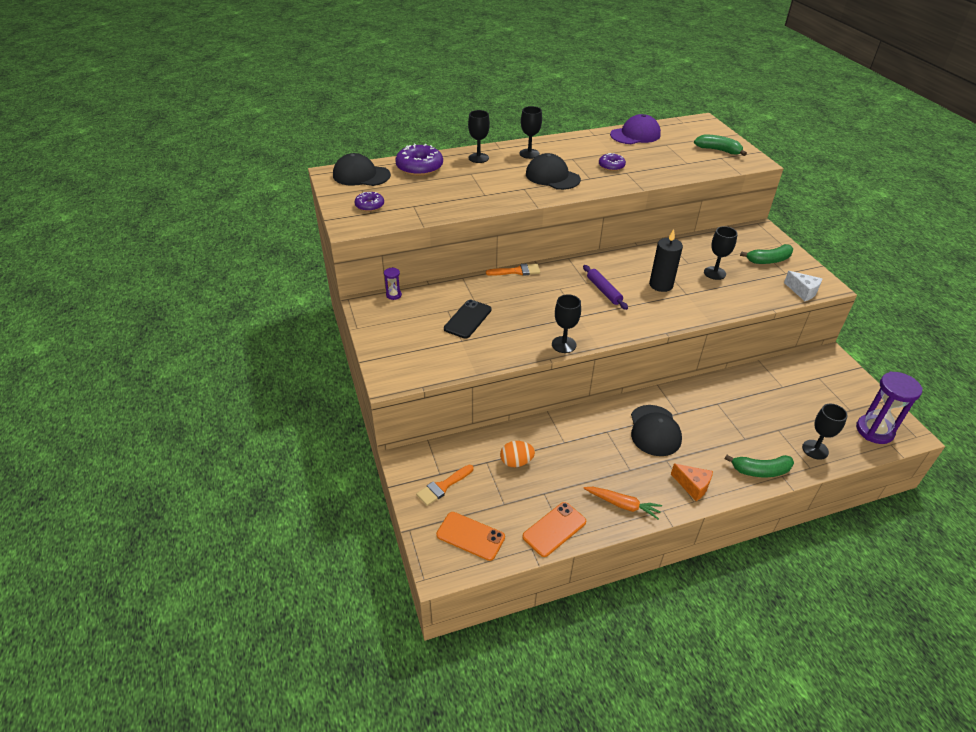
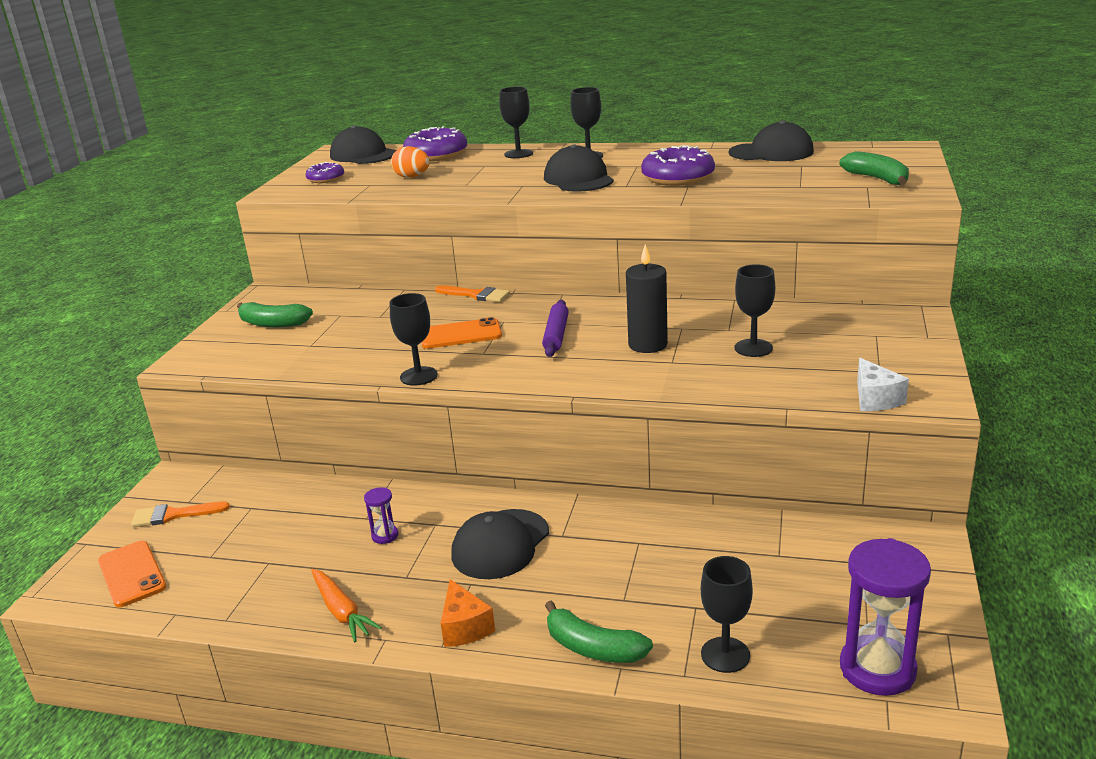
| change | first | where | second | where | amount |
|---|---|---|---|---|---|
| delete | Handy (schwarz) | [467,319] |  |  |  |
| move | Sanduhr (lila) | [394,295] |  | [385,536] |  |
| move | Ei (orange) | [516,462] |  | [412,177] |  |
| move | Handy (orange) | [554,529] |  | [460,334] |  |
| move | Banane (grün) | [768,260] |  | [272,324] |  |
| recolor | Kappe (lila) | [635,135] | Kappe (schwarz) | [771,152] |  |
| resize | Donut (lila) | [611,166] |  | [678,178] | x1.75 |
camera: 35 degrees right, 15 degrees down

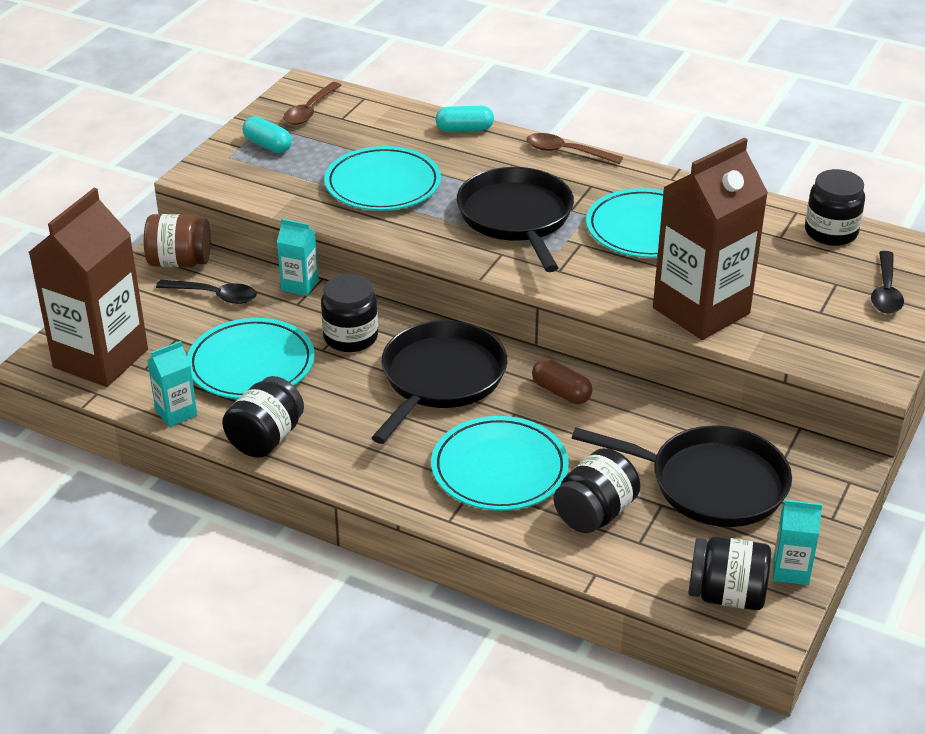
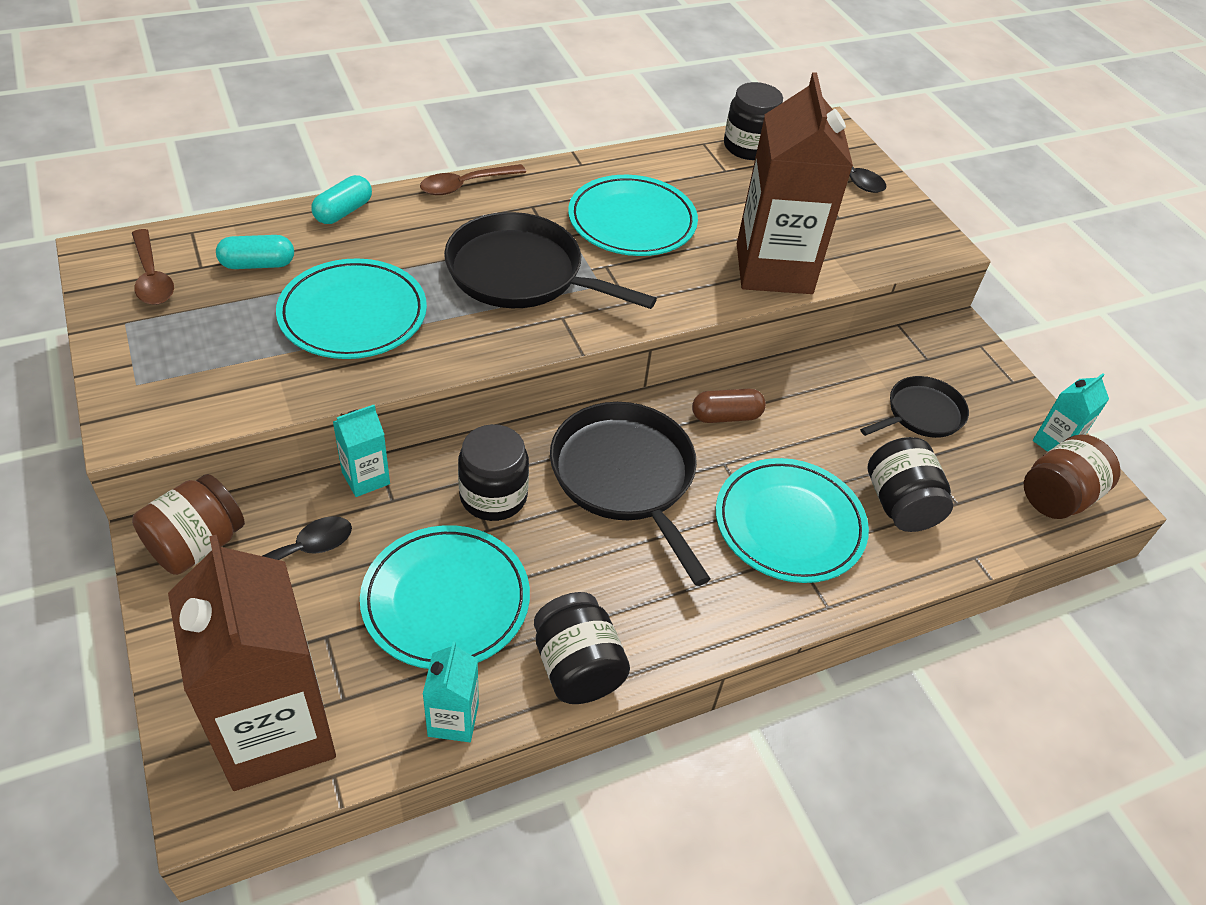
| change | first | where | second | where | amount |
|---|---|---|---|---|---|
| move | Kapsel (türkis) | [268,145] |  | [258,264] |  |
| recolor | Einmachglas (schwarz) | [726,595] | Einmachglas (braun) | [1057,497] |  |
| resize | Pfanne (schwarz) | [711,483] |  | [921,414] | x0.58 |
camera: 55 degrees left, 10 degrees up

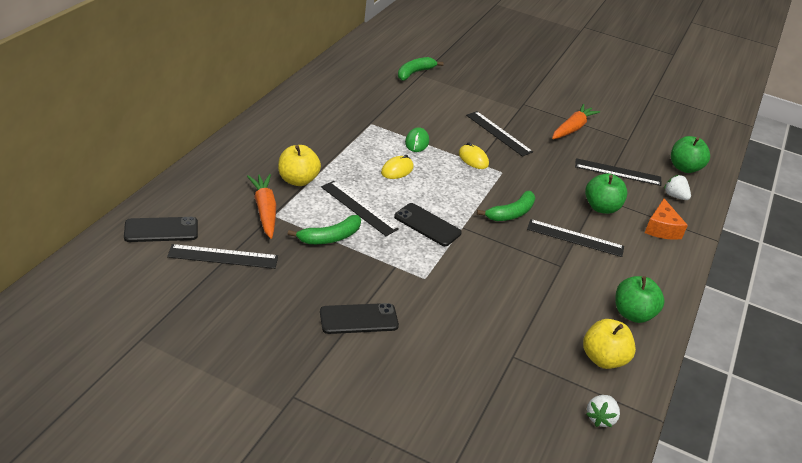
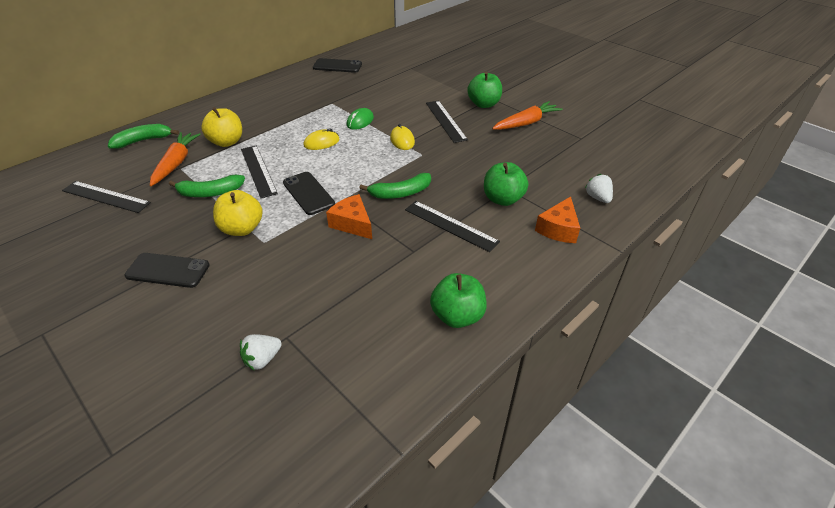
| change | first | where | second | where | amount |
|---|---|---|---|---|---|
| delete | Lineal (schwarz) | [618,172] |  |  |  |
| insert |  |  | Käse (orange) | [352,224] |  |
| move | Handy (schwarz) | [161,230] |  | [337,66] |  |
| move | Banane (grün) | [414,73] |  | [143,140] |  |
| move | Apfel (gelb) | [603,359] |  | [242,229] |  |
| move | Erdbeere (weiß) | [600,418] |  | [262,359] |  |
| move | Apfel (grün) | [684,168] |  | [484,104] |  |
camera: 25 degrees right, 5 degrees up

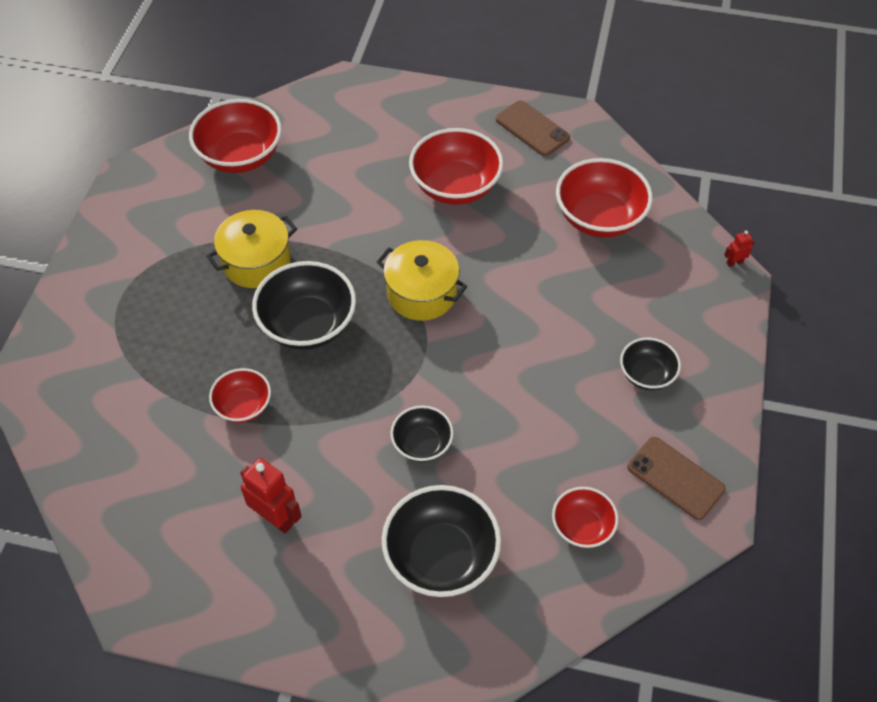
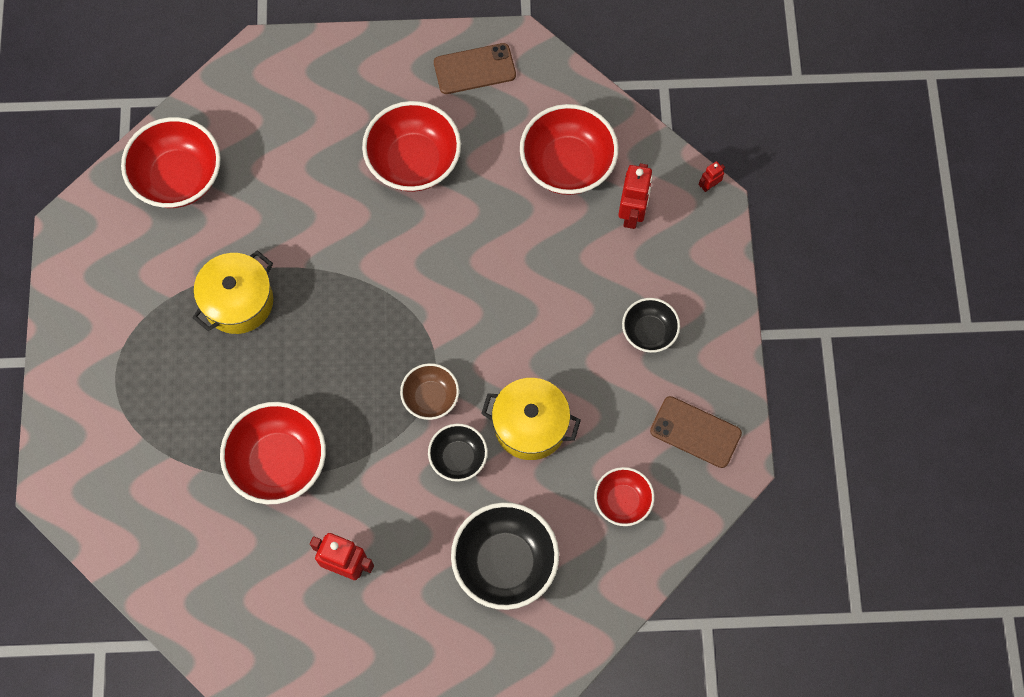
| change | first | where | second | where | amount |
|---|---|---|---|---|---|
| delete | Schüssel (schwarz) | [308,325] |  |  |  |
| insert |  |  | Schüssel (braun) | [430,397] |  |
| insert |  |  | Roboter (rot) | [632,213] |  |
| move | Kochtopf (gelb) | [421,293] |  | [530,426] |  |
| rotate | Handy (braun) | [532,128] |  | [474,69] | 45 degrees counterclockwise |
| resize | Schüssel (rot) | [243,406] |  | [278,462] | x1.75 |
camera: 15 degrees left, 15 degrees up

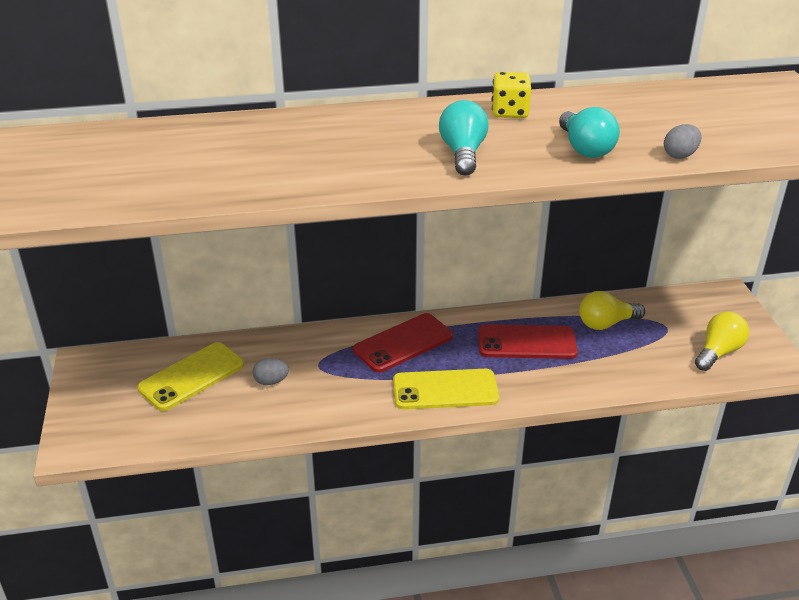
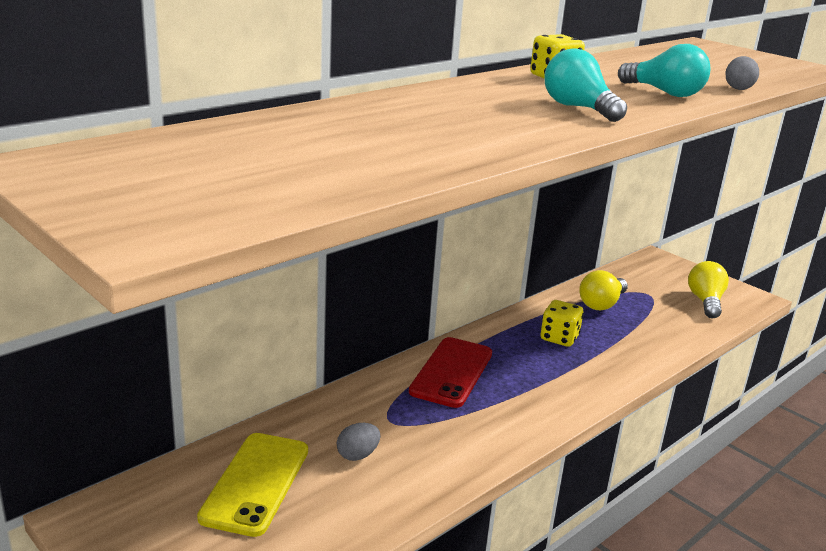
| change | first | where | second | where | amount |
|---|---|---|---|---|---|
| delete | Handy (gelb) | [445,390] |  |  |  |
| replace | Handy (rot) | [526,342] | Spielwürfel (gelb) | [559,338] |  |
camera: 35 degrees left, 10 degrees down

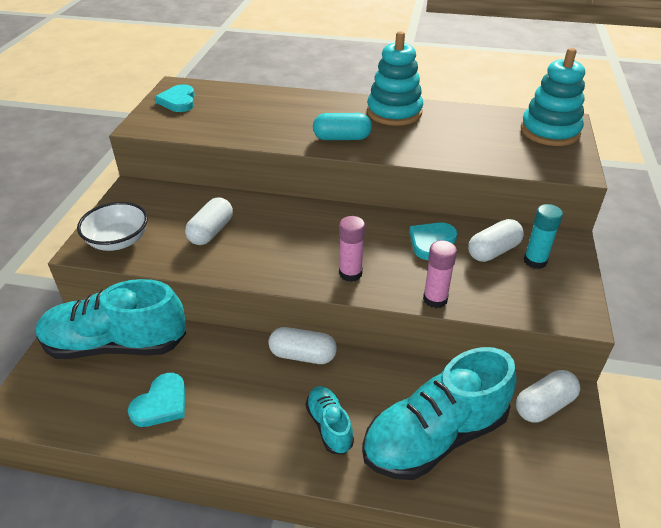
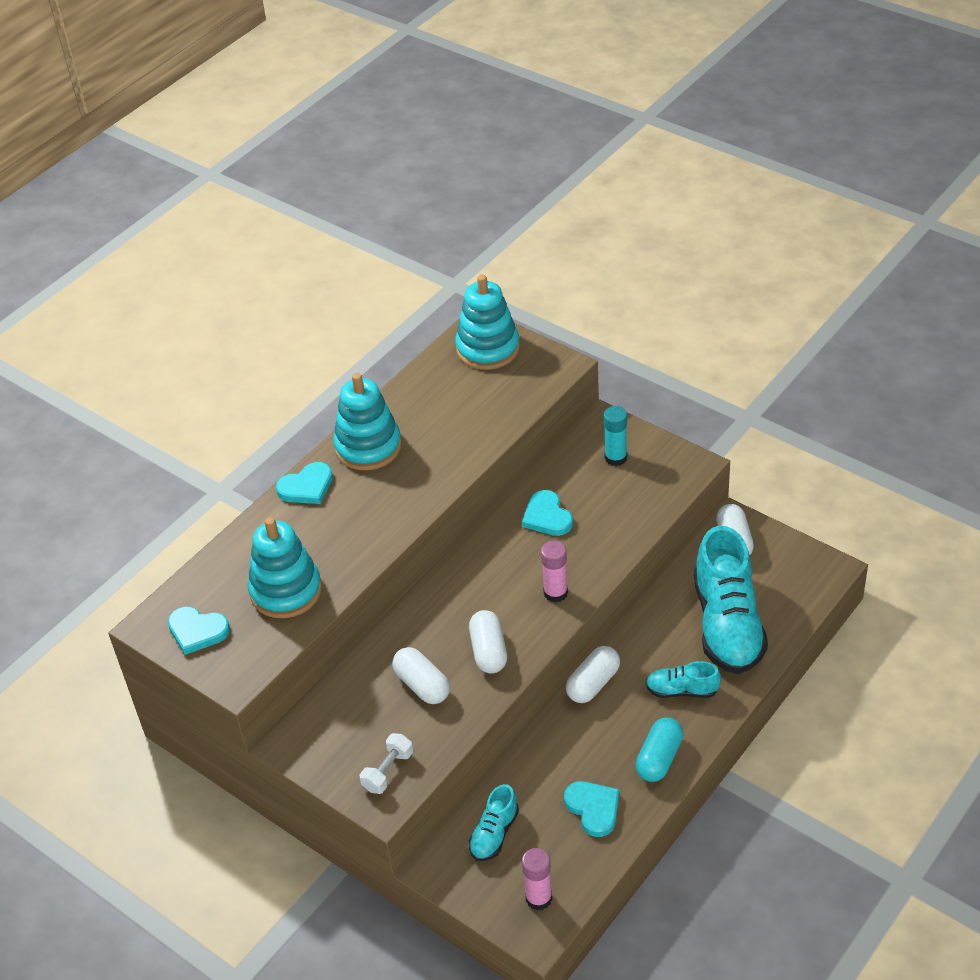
| change | first | where | second | where | amount |
|---|---|---|---|---|---|
| insert |  |  | Stapelspielzeug (türkis) | [286,591] |  |
| insert |  |  | Herz (türkis) | [307,487] |  |
| move | Kapsel (türkis) | [342,138] |  | [659,758] |  |
| move | Klebestift (rosa) | [435,299] |  | [539,898] |  |
| move | Kapsel (weiß) | [493,251] |  | [489,651] |  |
| replace | Schüssel (weiß) | [118,241] | Hantel (weiß) | [388,771] |  |
| resize | Schuh (türkis) | [116,345] |  | [494,834] | x0.48 |
camera: 60 degrees left, 5 degrees up

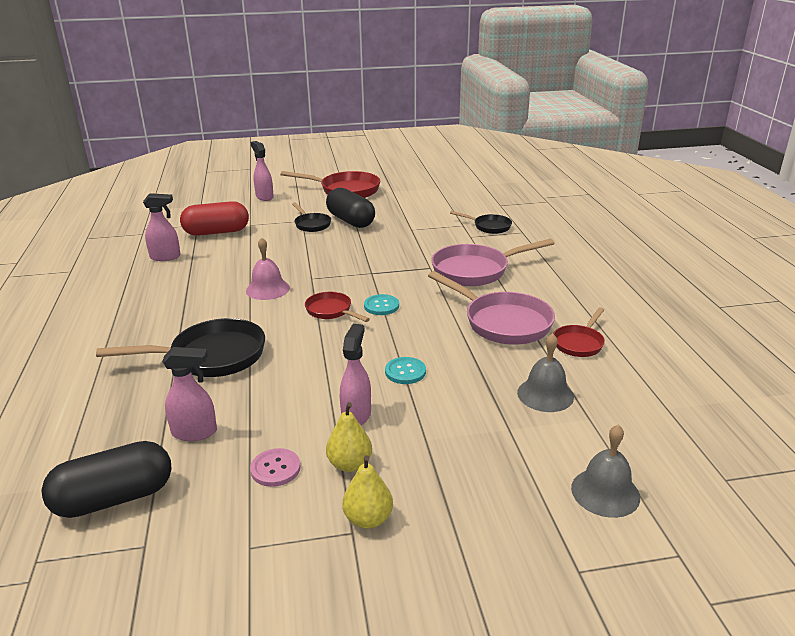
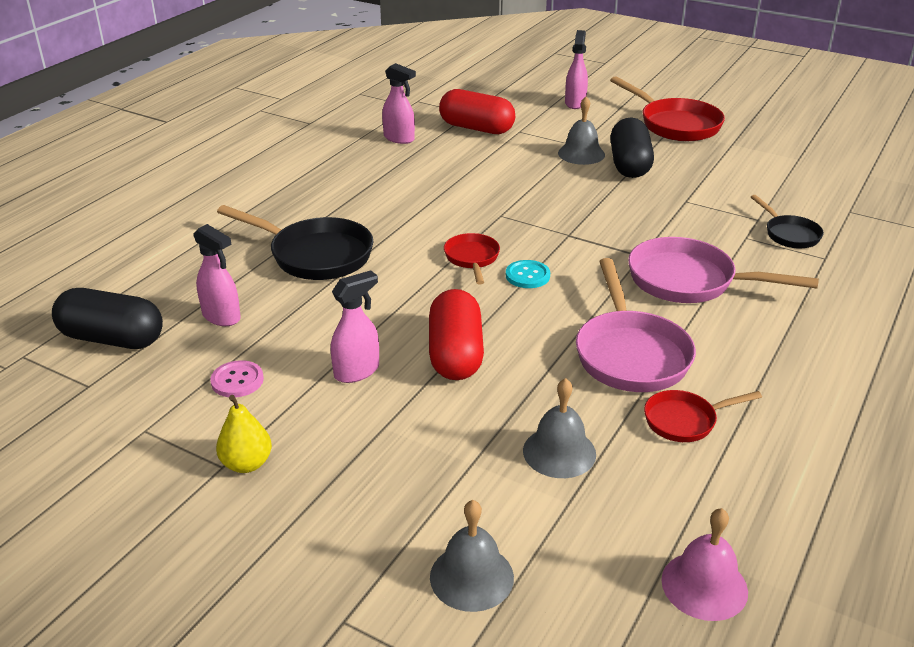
| change | first | where | second | where | amount |
|---|---|---|---|---|---|
| delete | Birne (gelb) | [349,464] |  |  |  |
| move | Glocke (rosa) | [267,289] |  | [704,585] |  |
| replace | Pfanne (schwarz) | [311,224] | Glocke (grau) | [581,154] |  |
| replace | Knopf (türkis) | [405,372] | Kapsel (rot) | [455,354] |  |
camera: 40 degrees right, 5 degrees up

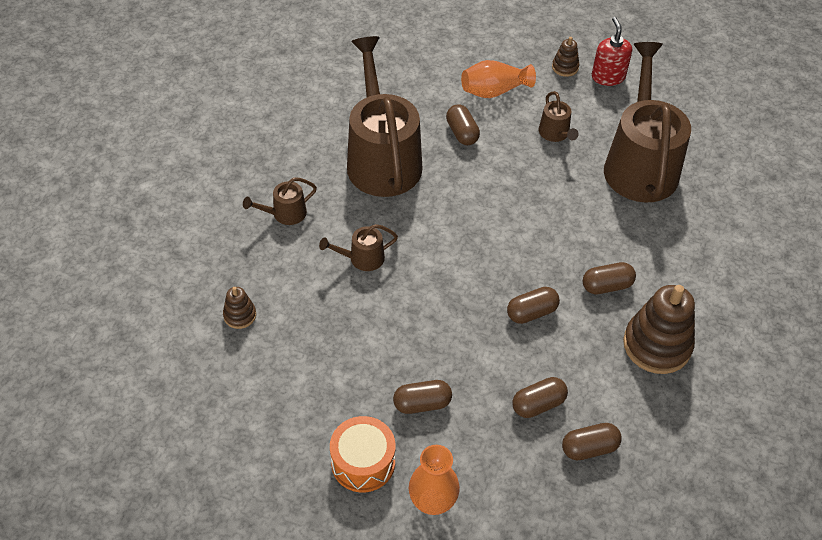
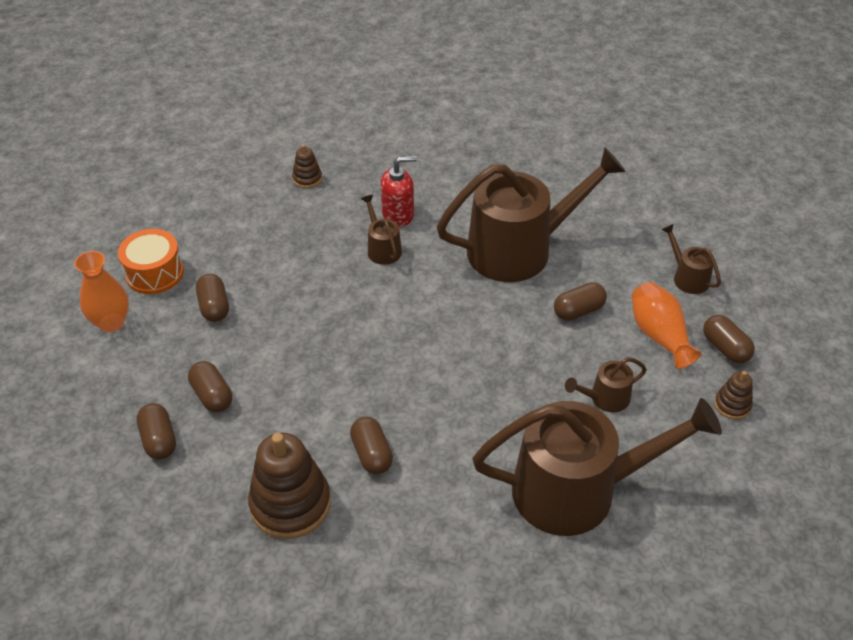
| change | first | where | second | where | amount |
|---|---|---|---|---|---|
| move | Gießkanne (braun) | [285,214] |  | [687,277] |  |
| move | Kapsel (braun) | [531,312] |  | [725,348] |  |
| move | Seifenspender (rot) | [608,77] |  | [398,214] |  |
camera: 85 degrees right, 5 degrees down

